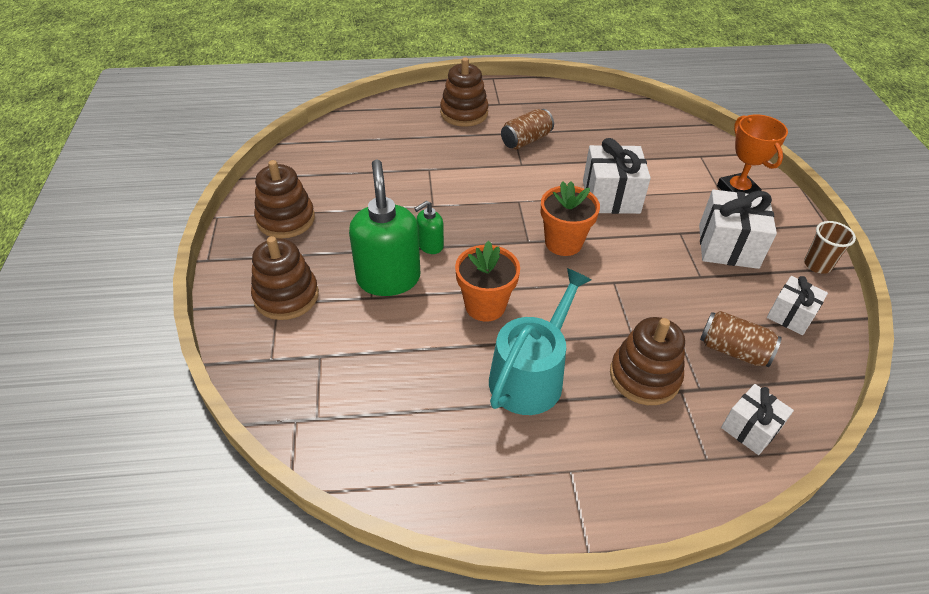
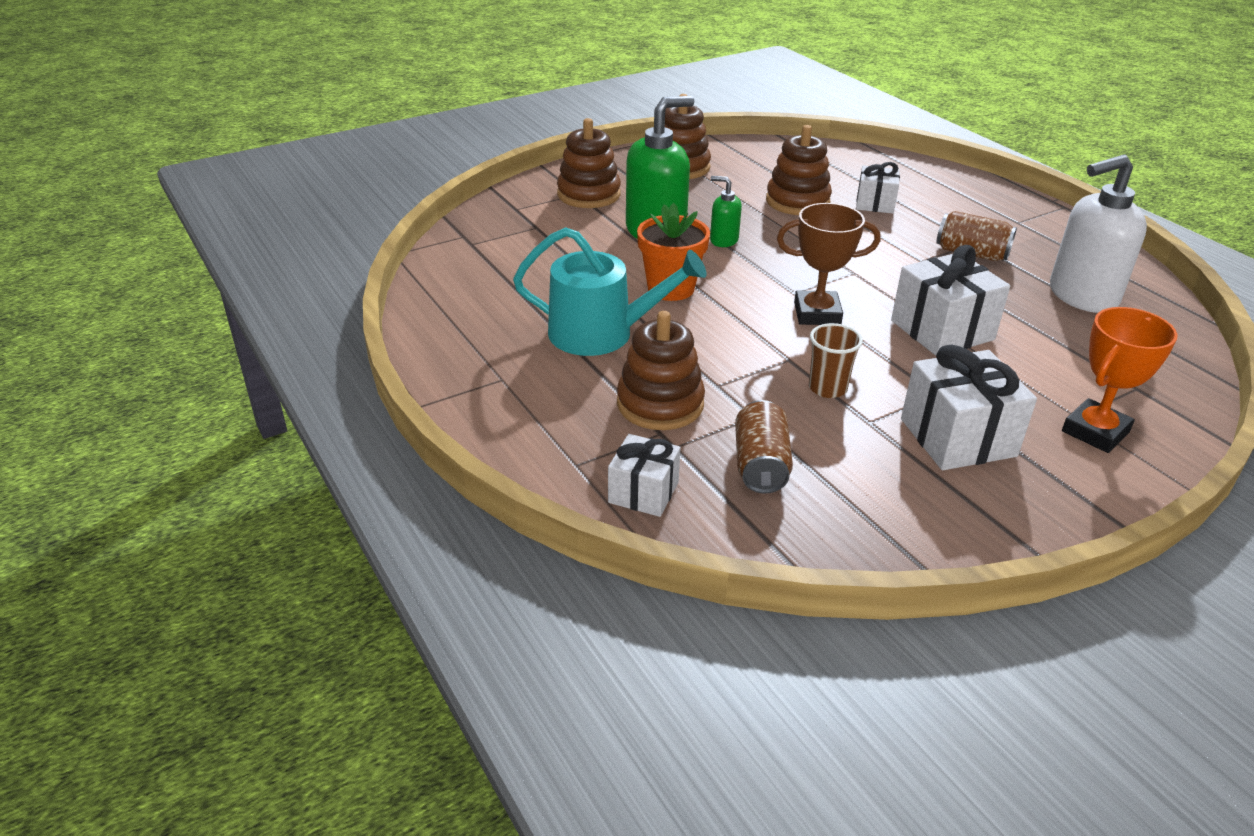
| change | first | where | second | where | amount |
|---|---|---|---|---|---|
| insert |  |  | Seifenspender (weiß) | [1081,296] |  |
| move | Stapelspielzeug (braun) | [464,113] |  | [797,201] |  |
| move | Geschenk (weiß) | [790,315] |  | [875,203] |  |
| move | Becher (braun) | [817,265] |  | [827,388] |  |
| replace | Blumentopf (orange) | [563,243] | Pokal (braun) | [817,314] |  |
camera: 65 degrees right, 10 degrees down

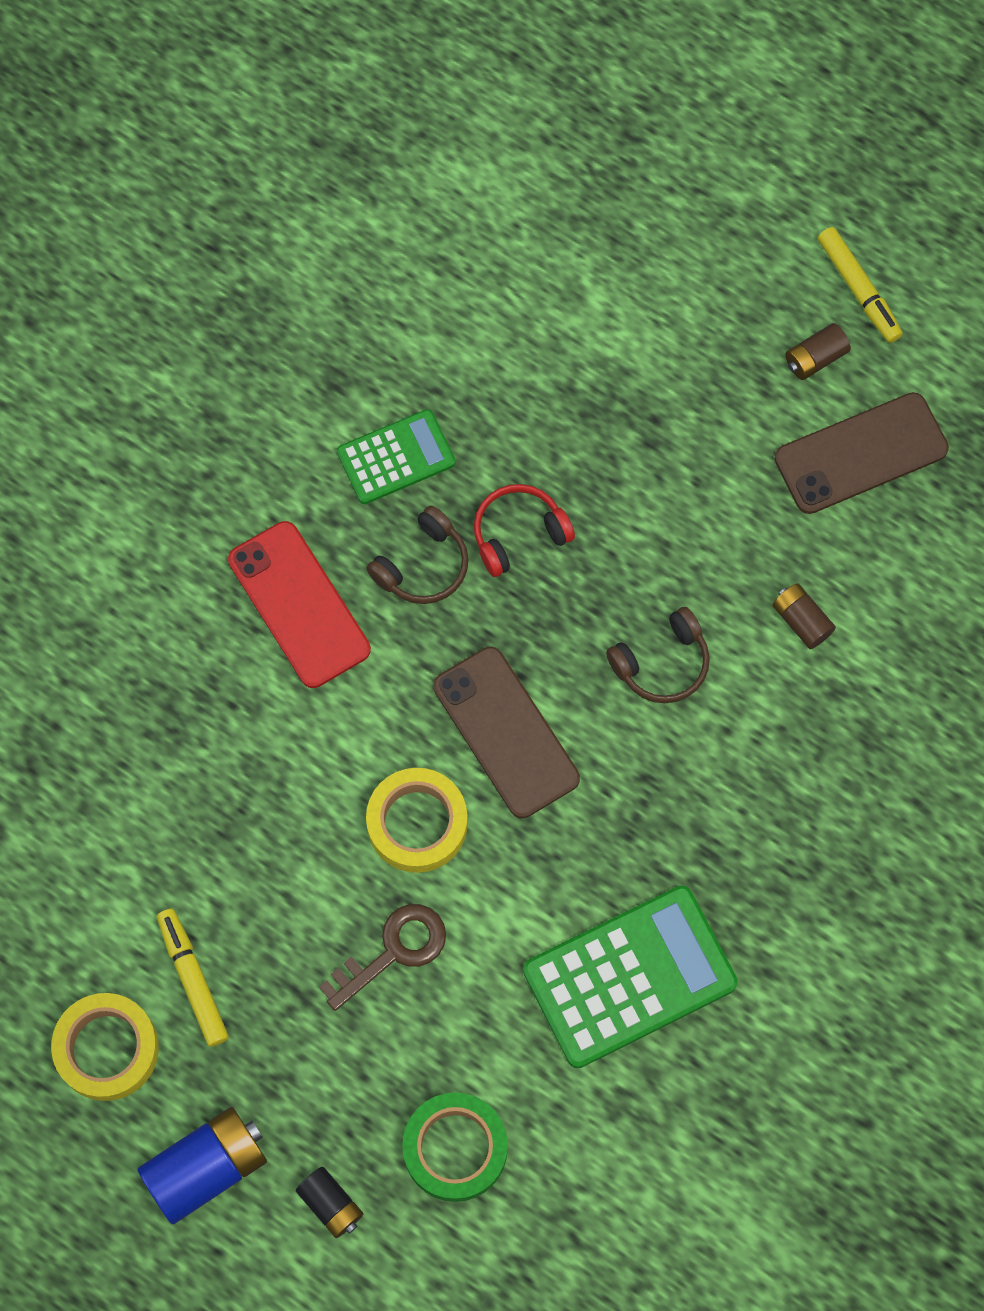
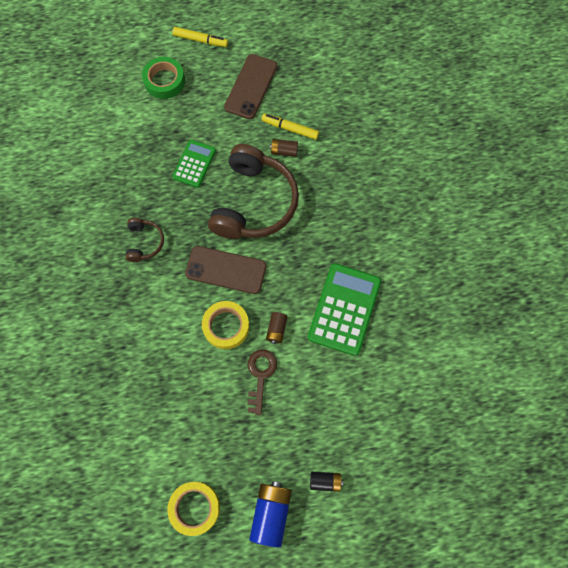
| change | first | where | second | where | amount |
|---|---|---|---|---|---|
| delete | Handy (rot) | [299,604] |  |  |  |
| delete | Kopfhörer (rot) | [518,533] |  |  |  |
| move | Filzstift (gelb) | [193,979] |  | [290,129] |  |
| move | Taschenrechner (grün) | [396,457] |  | [194,164] |  |
| move | Klebeband (grün) | [455,1149] |  | [164,81] |  |
| move | Batterie (braun) | [815,358] |  | [276,329] |  |
| resize | Kopfhörer (braun) | [662,663] |  | [254,203] | x2.17 |
camera: 45 degrees left, 0 degrees up

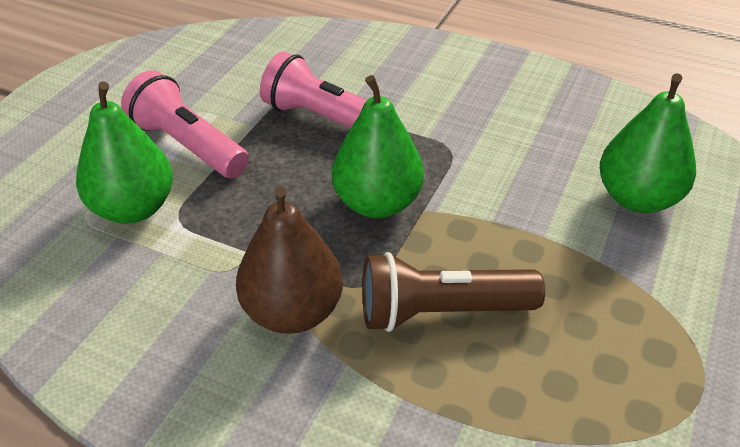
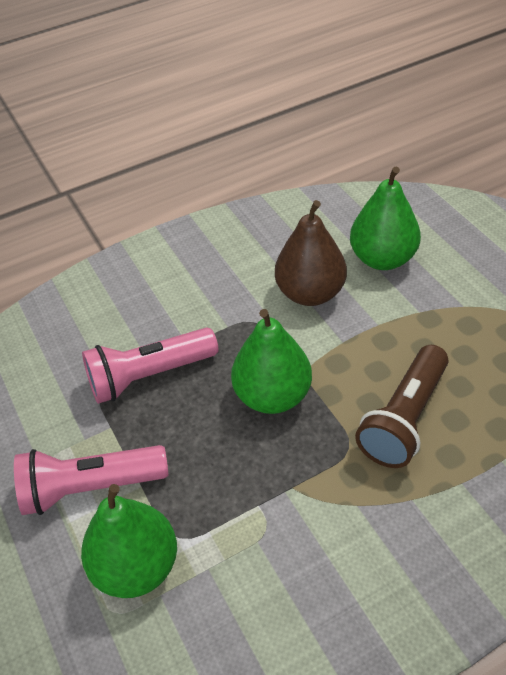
| change | first | where | second | where | amount |
|---|---|---|---|---|---|
| move | Birne (braun) | [292,312] |  | [310,293] |  |
camera: 50 degrees left, 5 degrees up

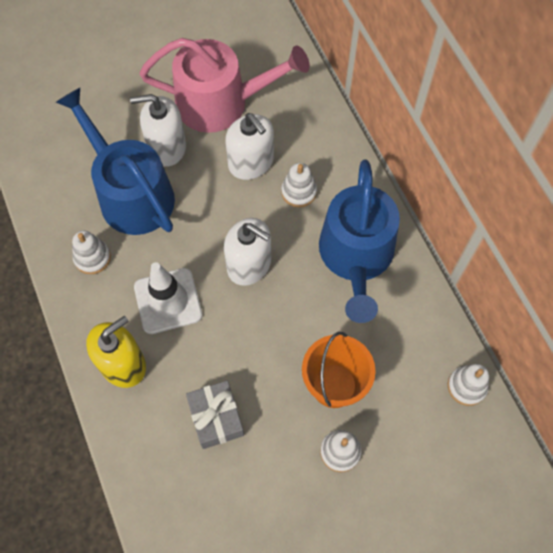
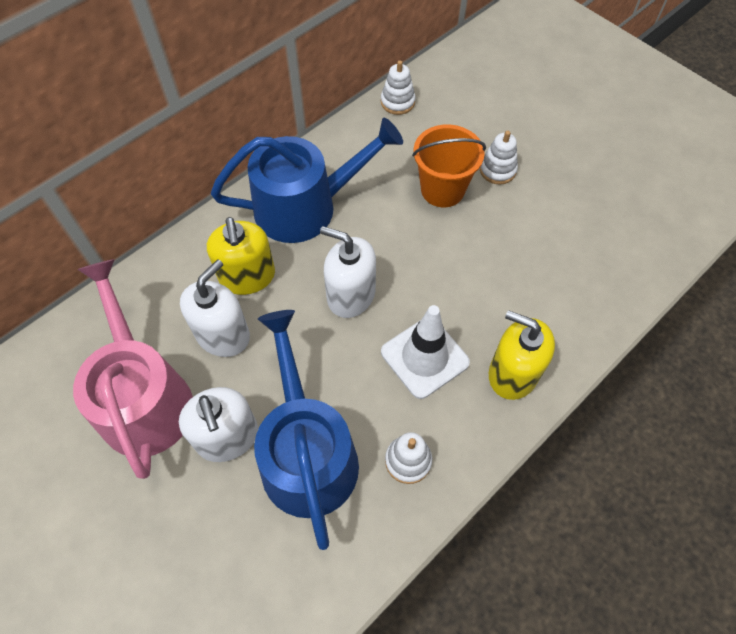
| change | first | where | second | where | amount |
|---|---|---|---|---|---|
| delete | Geschenk (grau) | [216,418] |  |  |  |
| replace | Stapelspielzeug (weiß) | [299,192] | Seifenspender (gelb) | [247,276] |  |
| rotate | Gießkanne (blau) | [131,193] |  | [307,453] | 135 degrees clockwise |
| rotate | Seifenspender (weiß) | [249,264] |  | [351,295] | 75 degrees counterclockwise |
camera: 110 degrees left, 5 degrees down

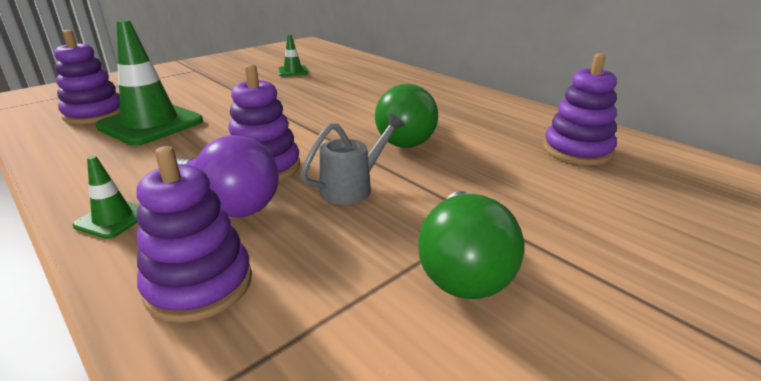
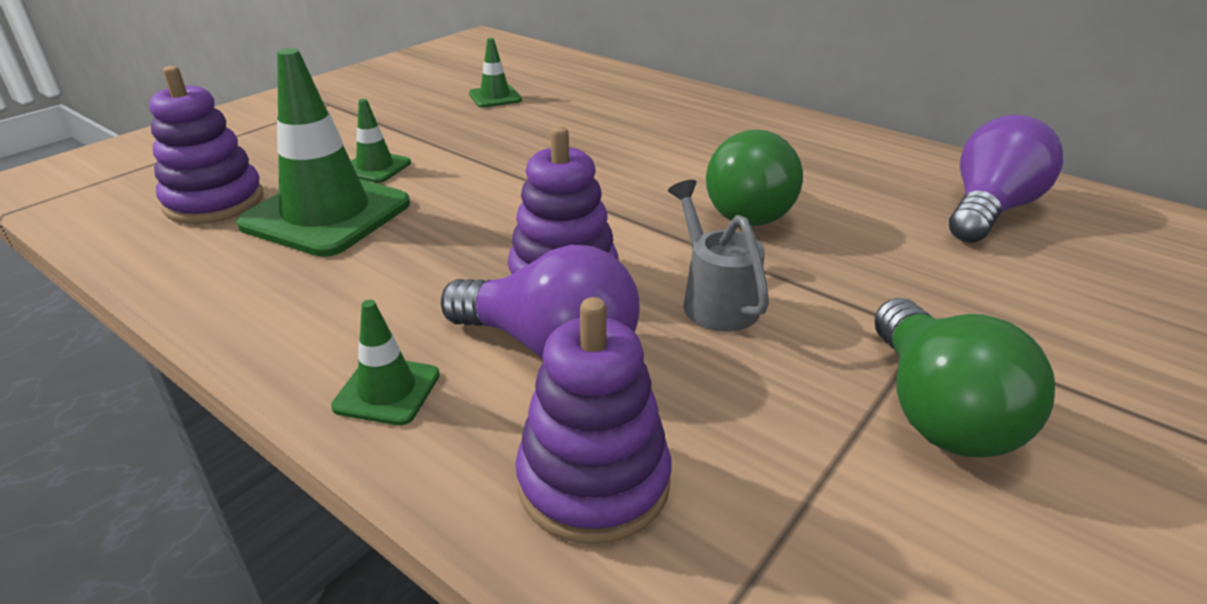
| change | first | where | second | where | amount |
|---|---|---|---|---|---|
| insert |  |  | Leitkegel (grün) | [375,167] |  |
| replace | Stapelspielzeug (lila) | [577,150] | Glühbirne (lila) | [989,210] |  |
| rotate | Gießkanne (grau) | [352,188] |  | [715,300] | 60 degrees counterclockwise |
camera: 10 degrees left, 5 degrees up

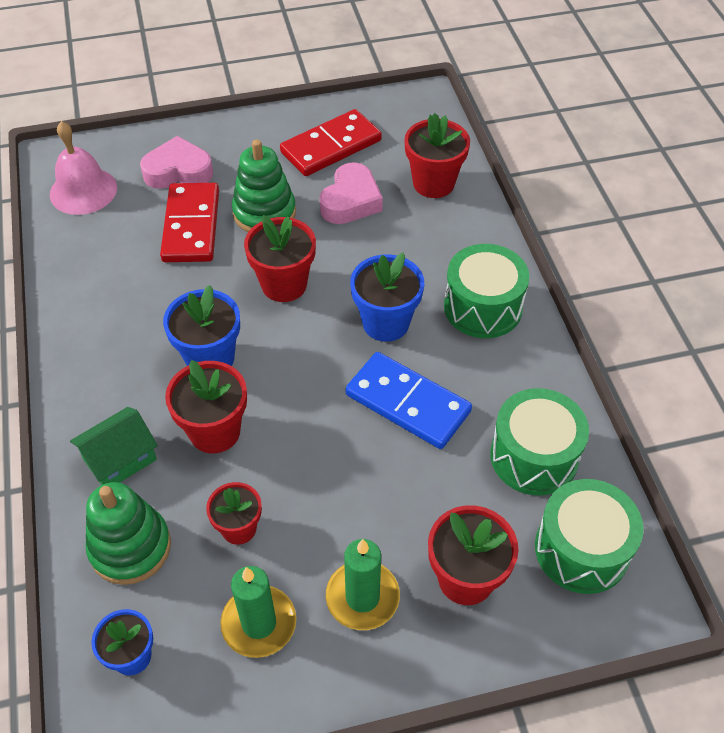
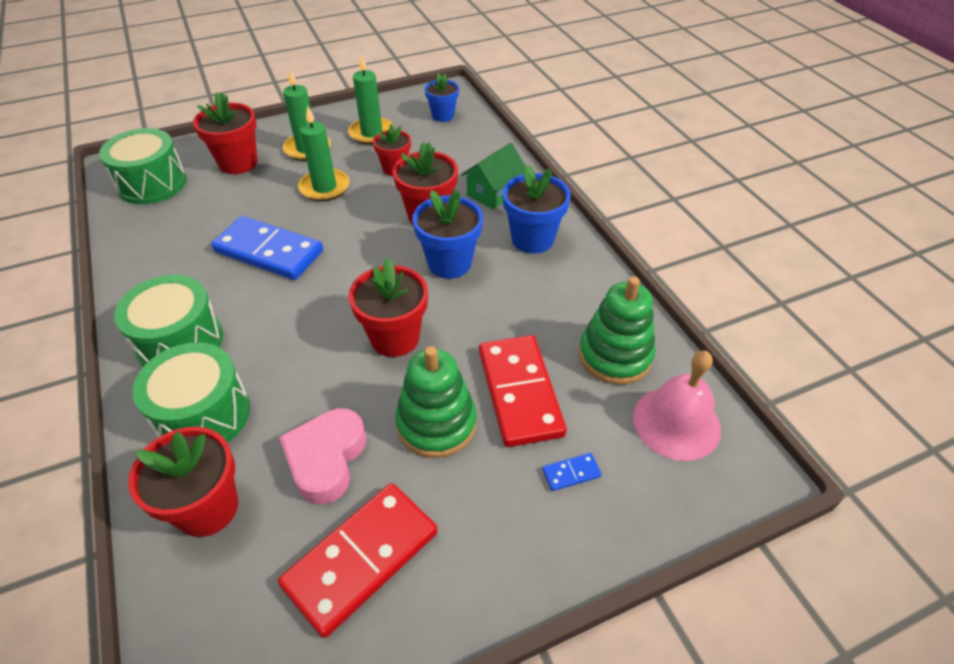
| change | first | where | second | where | amount |
|---|---|---|---|---|---|
| insert |  |  | Kerze (grün) | [324,187] |  |
| move | Stapelspielzeug (grün) | [130,547] |  | [615,356] |  |
| move | Blumentopf (blau) | [385,323] |  | [532,239] |  |
| move | Trommel (grün) | [534,456] |  | [203,415] |  |
| replace | Herz (rosa) | [178,171] | Dominostein (blau) | [571,473] |  |
camera: 170 degrees right, 5 degrees down

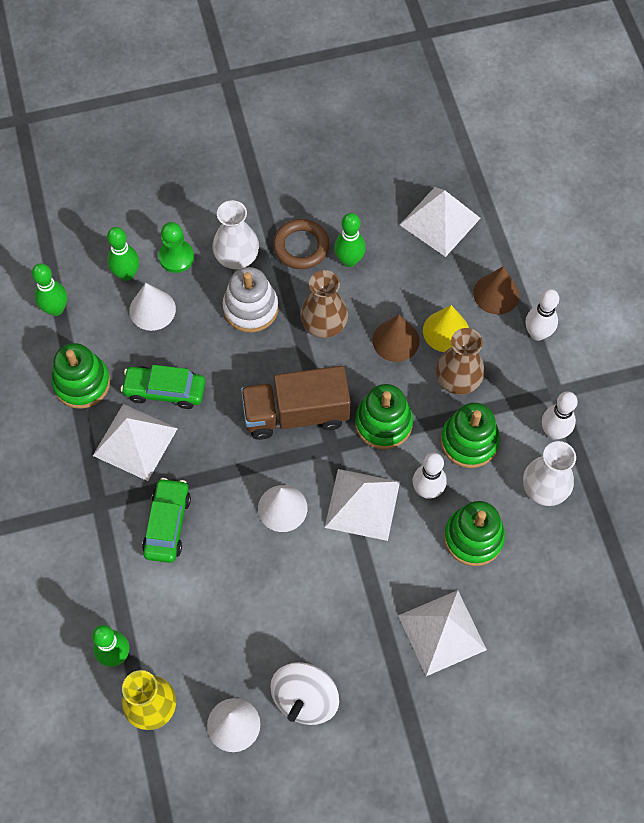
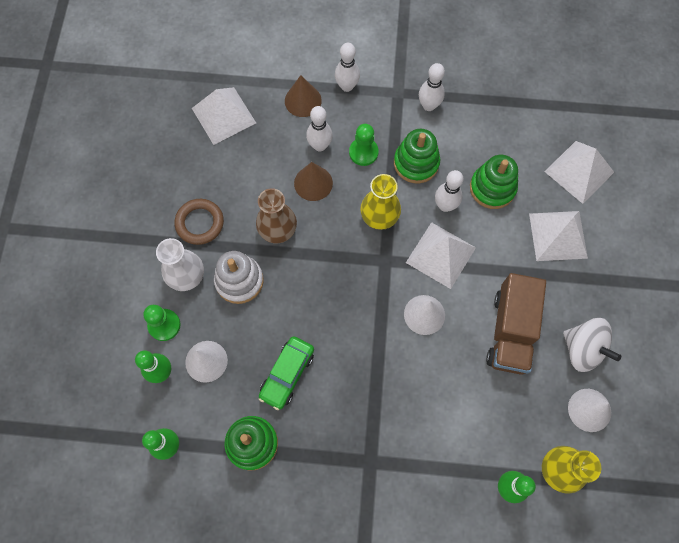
| change | first | where | second | where | amount |
|---|---|---|---|---|---|
| delete | Auto (grün) | [167,524] |  |  |  |
| delete | Bowlingkegel (grün) | [349,260] |  |  |  |
| delete | Vase (weiß) | [544,488] |  |  |  |
| move | Pyramide (weiß) | [135,442] |  | [579,172] |  |
| move | Lastwagen (braun) | [296,414] |  | [510,331] |  |
| replace | Stapelspielzeug (grün) | [383,423] | Vase (gelb) | [379,216] |  |
| replace | Kegel (gelb) | [446,331] | Bowlingkegel (weiß) | [320,145] |  |
| replace | Vase (braun) | [458,380] | Bauer (grün) | [363,152] |  |
camera: 70 degrees left, 5 degrees up

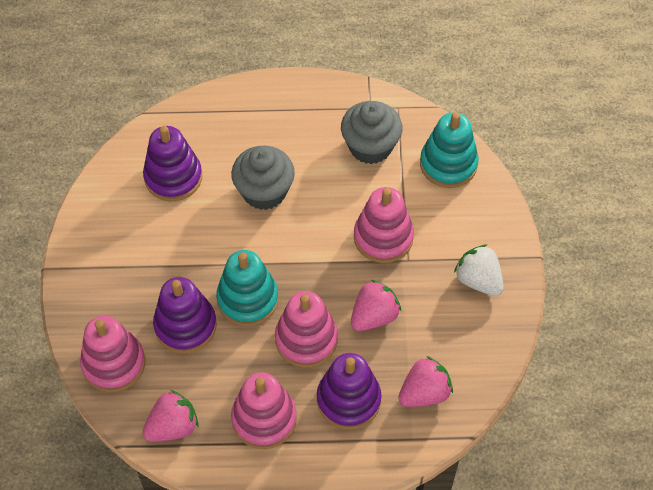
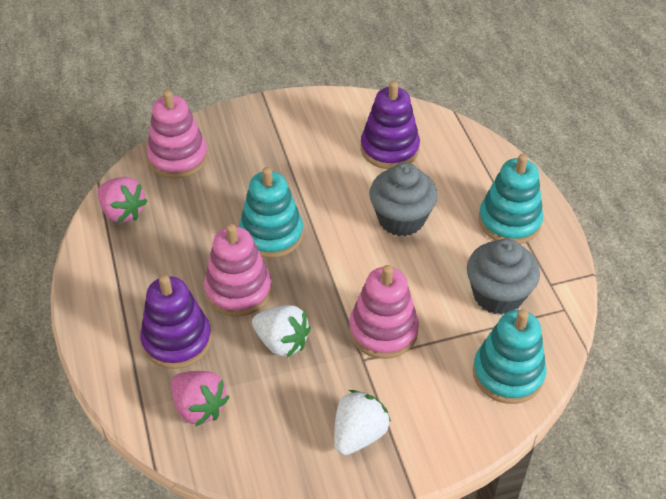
| change | first | where | second | where | amount |
|---|---|---|---|---|---|
| delete | Stapelspielzeug (lila) | [185,325] |  |  |  |
| delete | Stapelspielzeug (rosa) | [264,419] |  |  |  |
| insert |  |  | Stapelspielzeug (türkis) | [509,221] |  |
| recolor | Erdbeere (rosa) | [374,316] | Erdbeere (weiß) | [282,342] |  |
camera: 75 degrees right, 10 degrees down

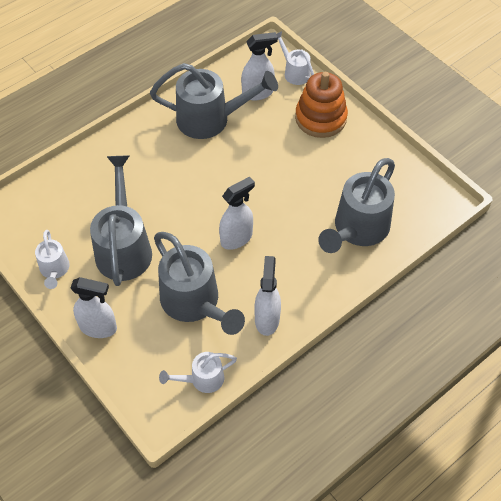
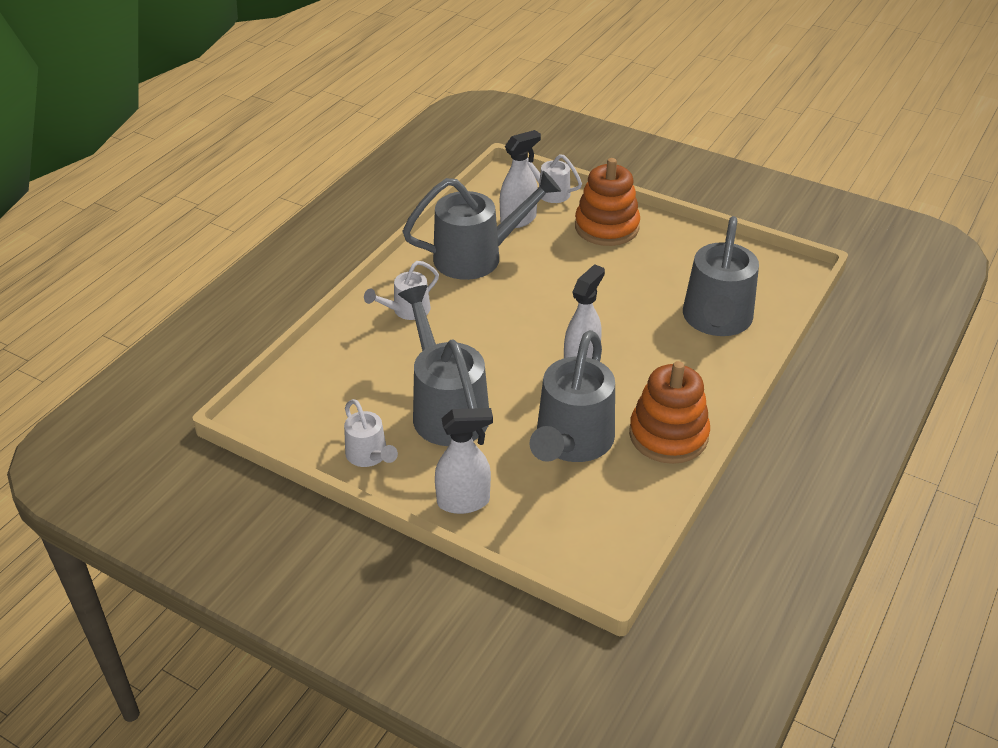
| change | first | where | second | where | amount |
|---|---|---|---|---|---|
| move | Gießkanne (weiß) | [202,379] |  | [406,311] |  |
| replace | Sprühflasche (weiß) | [267,319] | Stapelspielzeug (orange) | [668,435] |  |
| rotate | Gießkanne (grau) | [195,303] |  | [571,443] | 75 degrees clockwise |
camera: 20 degrees left, 15 degrees down

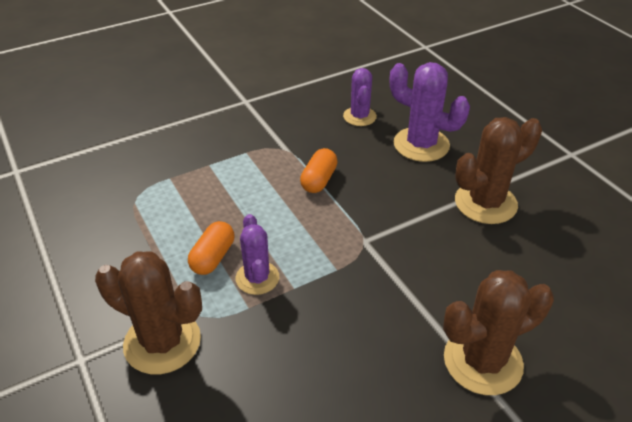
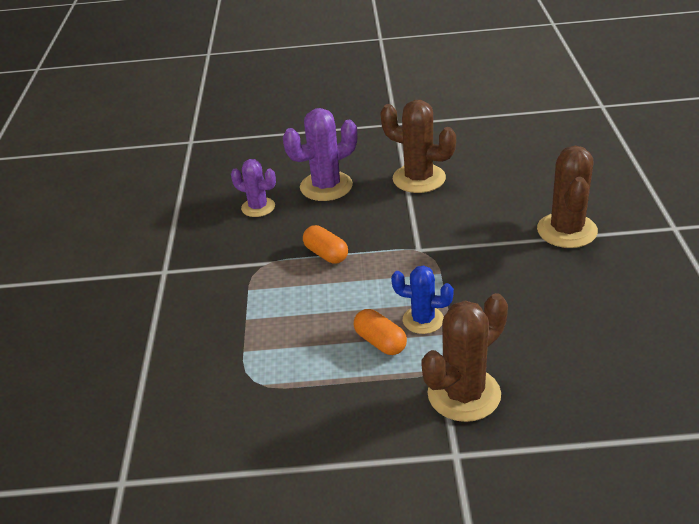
| change | first | where | second | where | amount |
|---|---|---|---|---|---|
| recolor | Kaktus (lila) | [257,278] | Kaktus (blau) | [423,320] |  |
| rotate | Kaktus (braun) | [485,203] |  | [419,178] | 60 degrees counterclockwise |
camera: 60 degrees left, 5 degrees down

